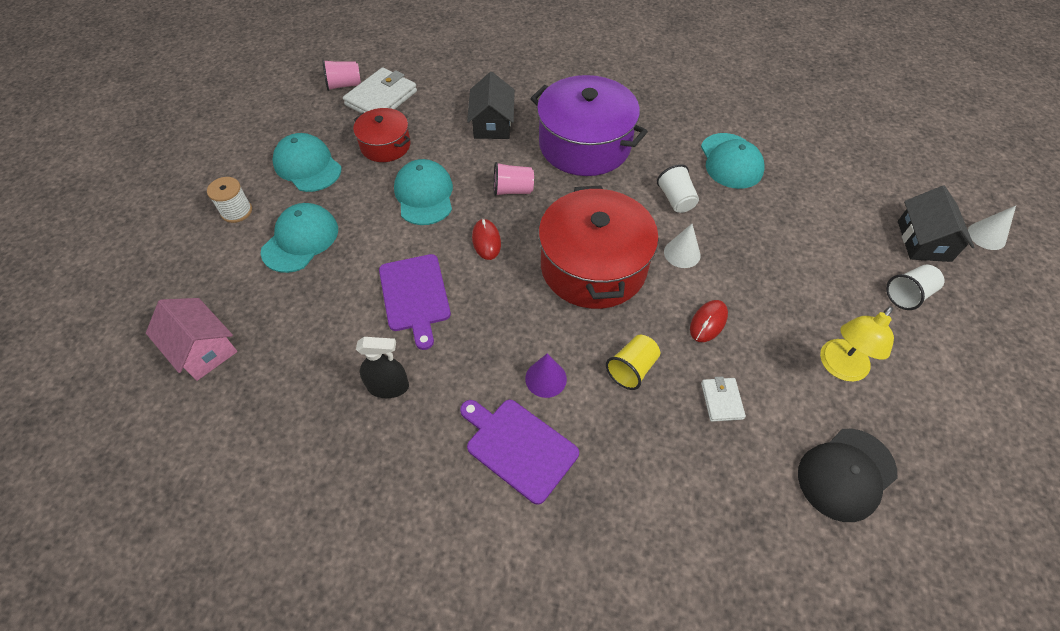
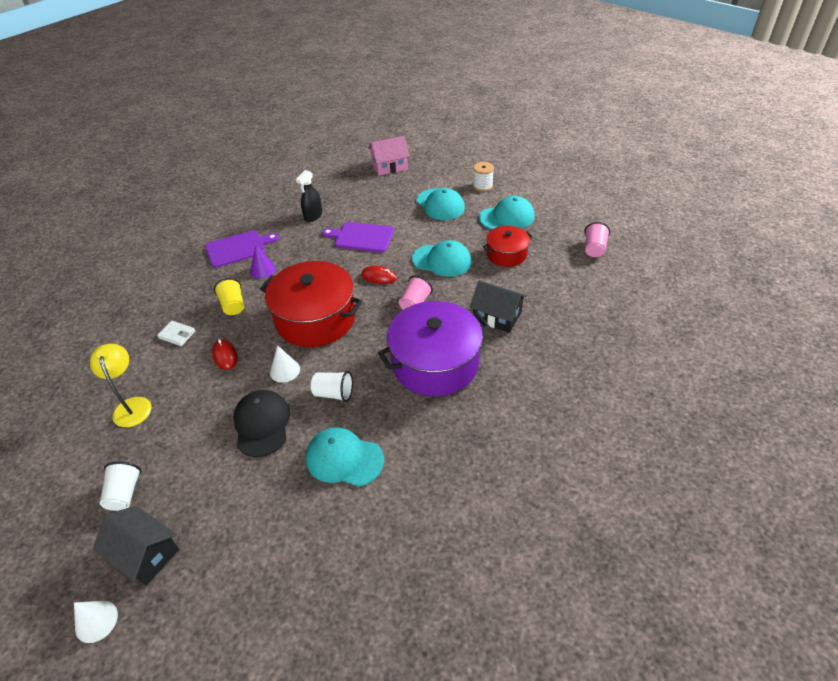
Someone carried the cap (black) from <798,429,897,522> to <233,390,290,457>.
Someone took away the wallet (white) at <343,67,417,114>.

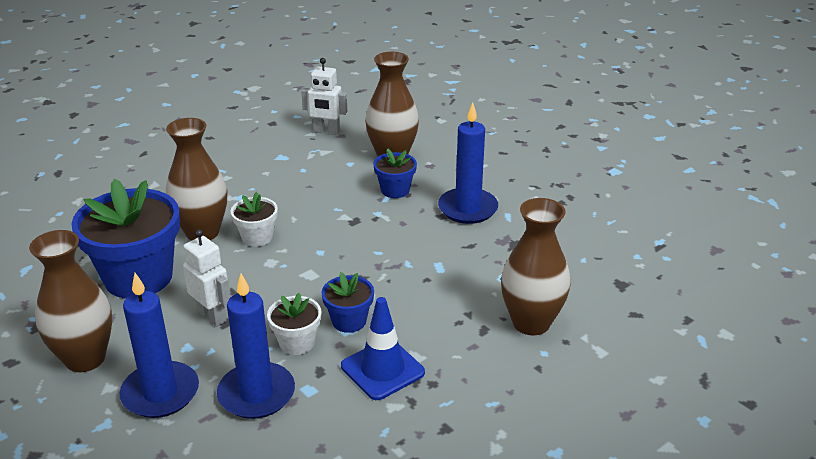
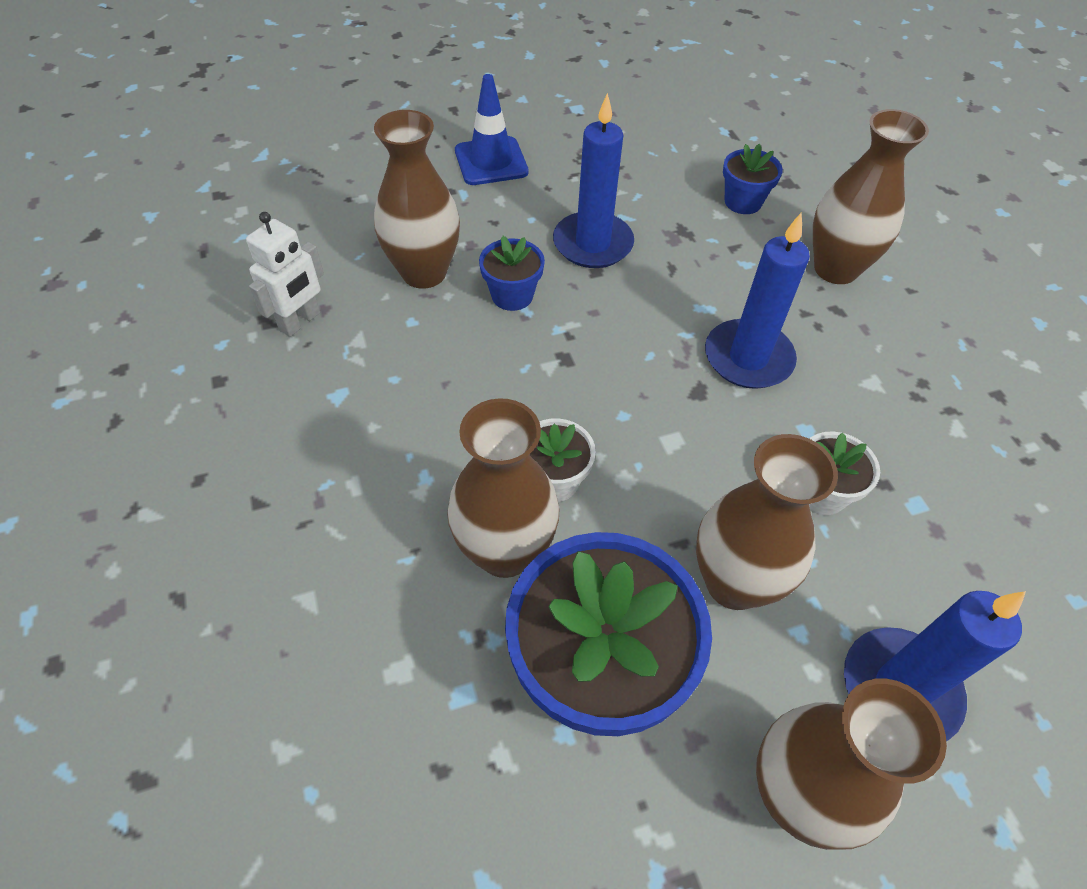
Someone carried the traffic cone (blue) from <341,297,425,400> to <455,74,529,185>.
Someone swapped the robot (white) at <183,229,231,326> for the vase (brown) at <696,434,838,610>.
Someone carried the candle (blue) from <217,274,295,419> to <705,212,810,389>.
Someone carried the flower pot (blue) from <322,272,374,333> to <723,144,783,214>.

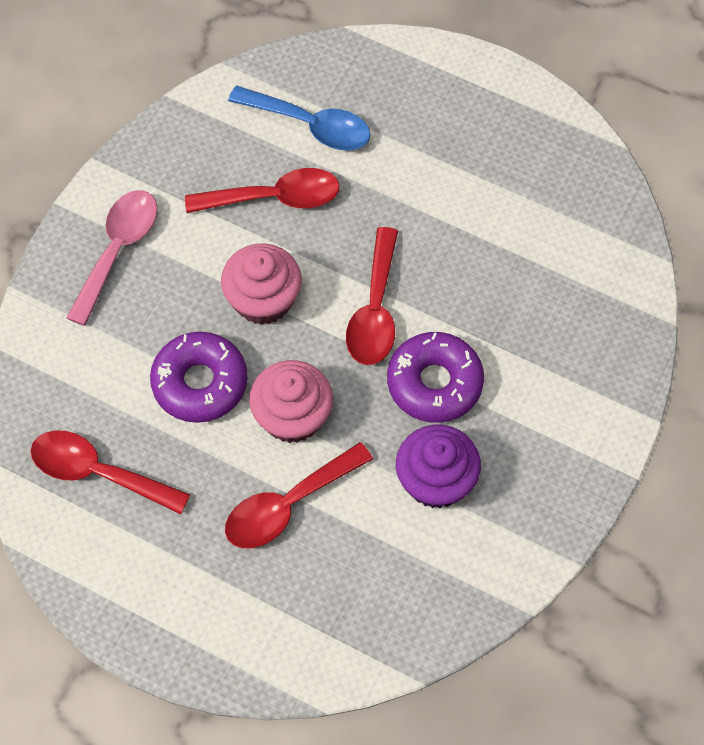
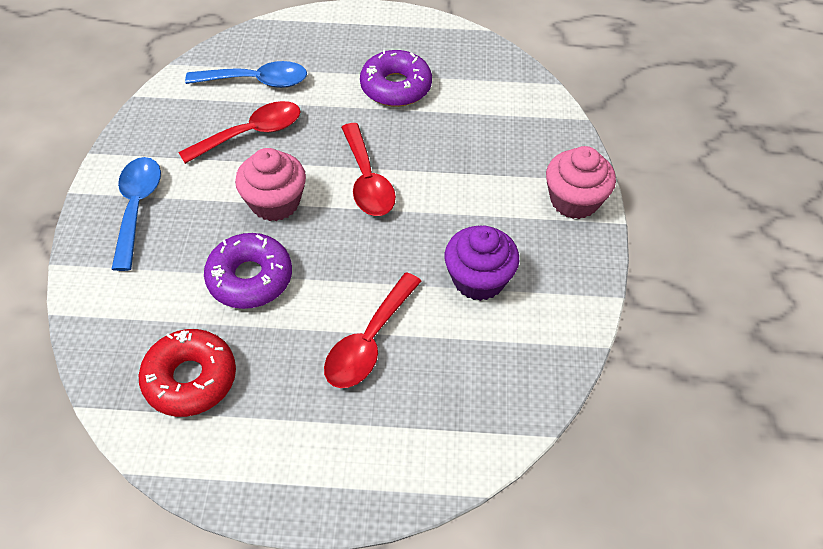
Someone repainted the spoon (pink) at <66,190,158,326>, which became the spoon (blue) at <111,157,161,271>.
Someone swapped the spoon (red) at <31,431,190,514> for the donut (red) at <139,329,236,417>.
Someone carried the donut (purple) from <387,332,484,423> to <360,50,432,107>.
Someone carried the cupcake (pink) from <249,360,333,443> to <546,146,616,219>.

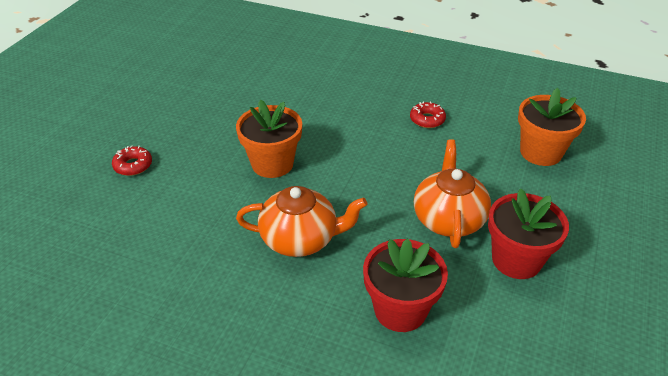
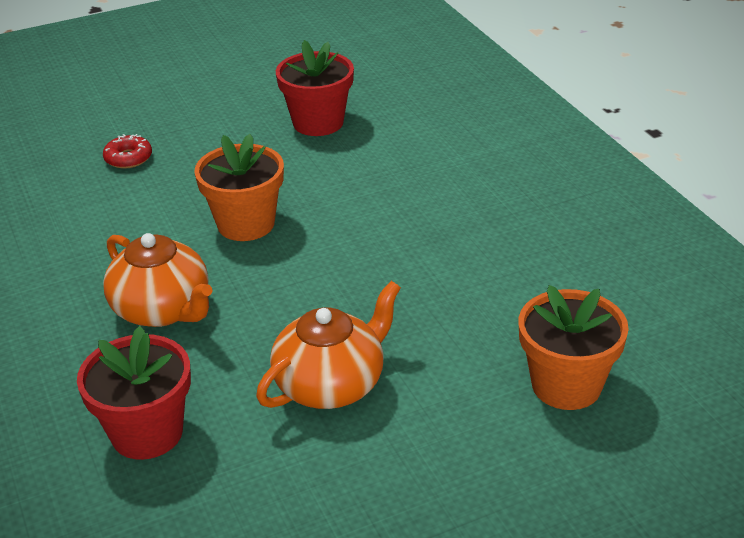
Someone carried the flower pot (red) from <488,189,569,279> to <276,40,354,136>.
Someone took away the donut (red) at <410,102,446,128>.

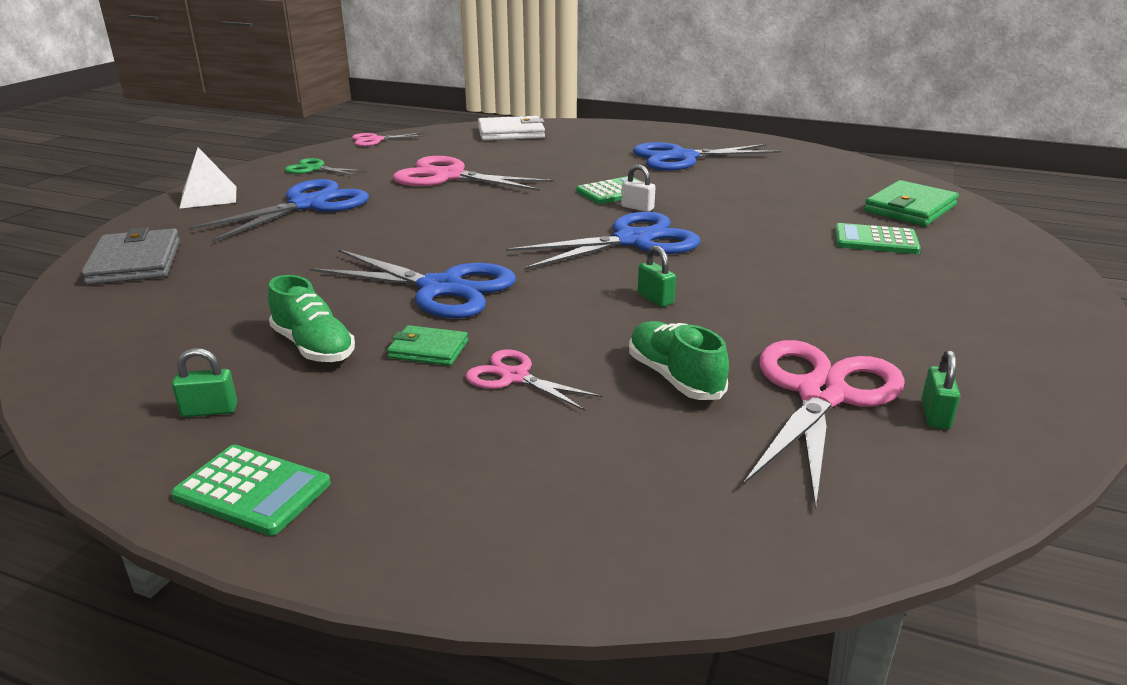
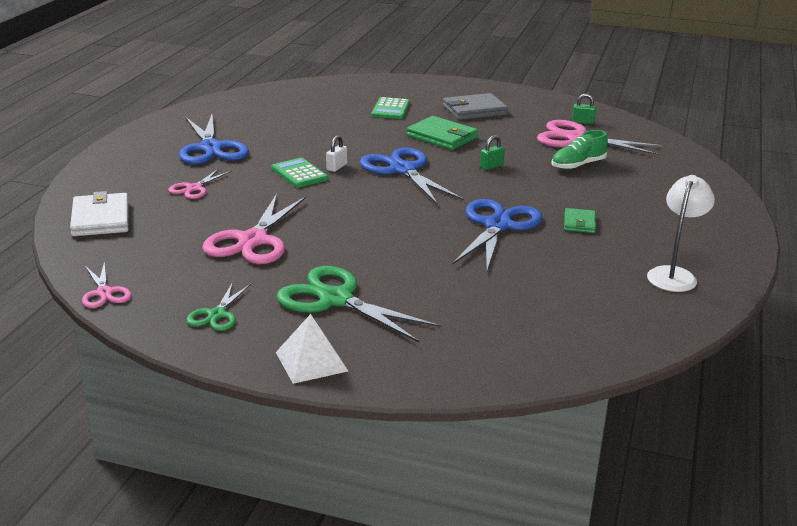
Someone carried the scissors (pink) from <466,349,602,411> to <168,168,231,199>.
Someone repainted the scissors (blue) at <189,179,369,242>, which became the scissors (green) at <276,266,441,343>.
Someone carried the wallet (green) from <864,180,959,226> to <407,116,478,150>.
Someone carried the wallet (grey) from <81,227,180,285> to <443,93,508,120>.
Someone swapped the padlock (green) at <172,348,237,417> for the lamp (white) at <647,175,715,292>.
Someone took away the calculator (green) at <171,445,331,536>.
Someone took away the shoe (green) at <268,275,355,362>.

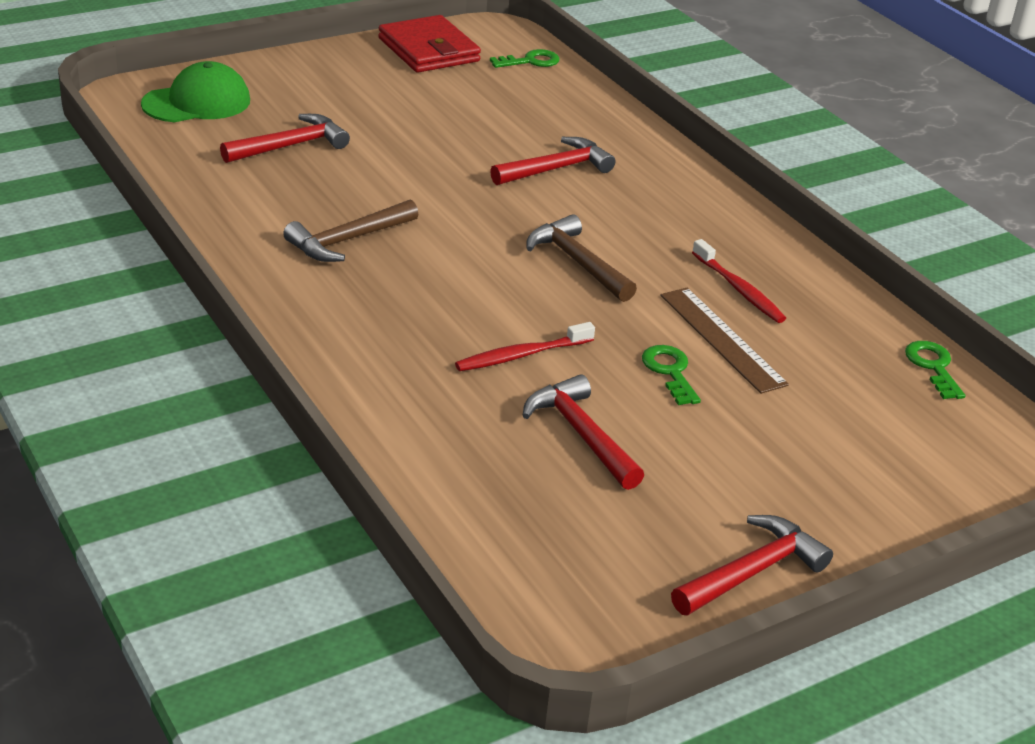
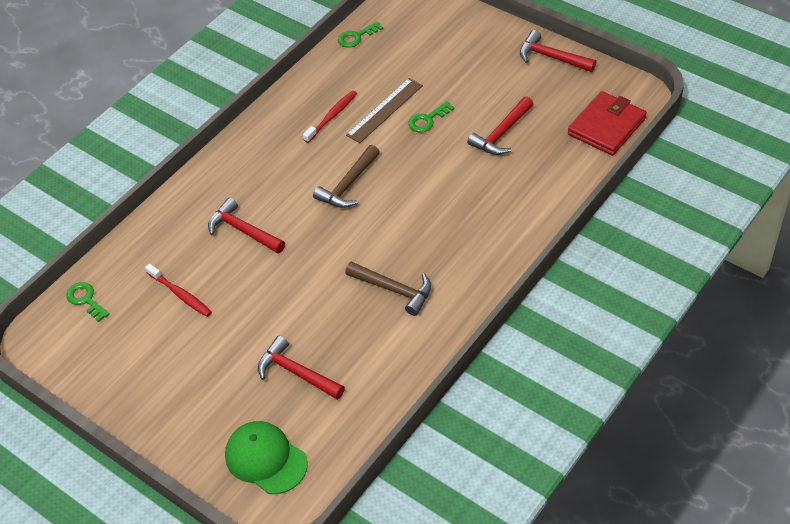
Someone carried the toothbrush (red) from <455,322,595,371> to <145,264,212,317>.
Someone carried the wallet (red) from <378,15,481,72> to <568,91,647,156>.

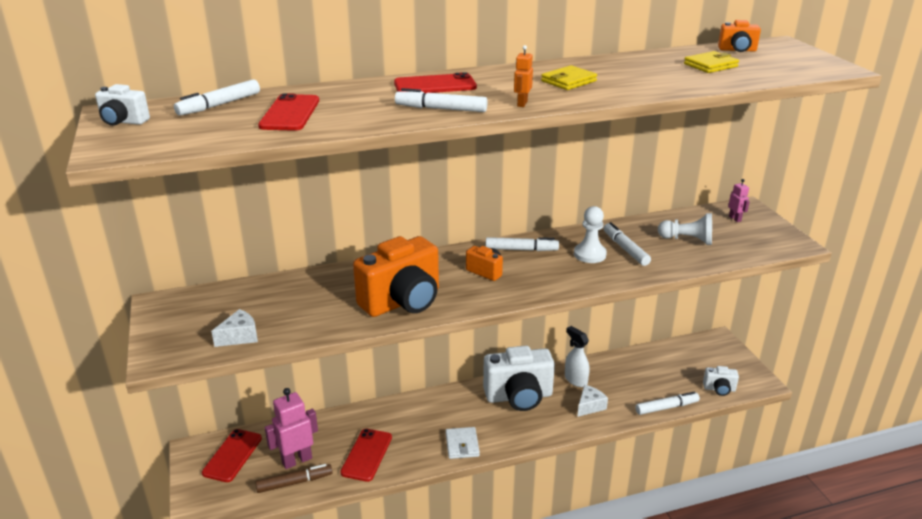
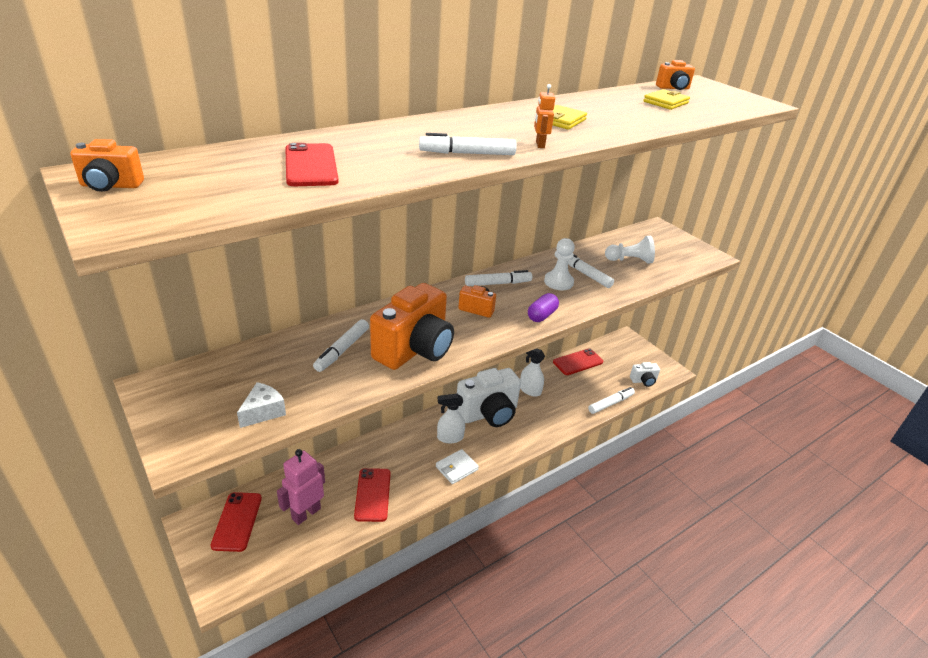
Someone repainted the camera (white) at <95,84,150,126>, which became the camera (orange) at <70,139,144,192>.
Someone carried the marker (white) from <174,79,260,116> to <313,319,369,372>.
Someone rotated the wallet (white) at <445,427,480,459> by 75 degrees clockwise.
Someone put down the spray bottle (white) at <437,394,465,443>.
Someone put down the capsule (purple) at <528,293,559,322>.
Someone carried the phone (red) from <394,72,477,93> to <553,349,603,375>.
Someone took away the marker (brown) at <255,464,332,493>.
Someone took away the cheese (white) at <577,385,608,417>.
Someone took away the robot (pink) at <728,179,750,222>.

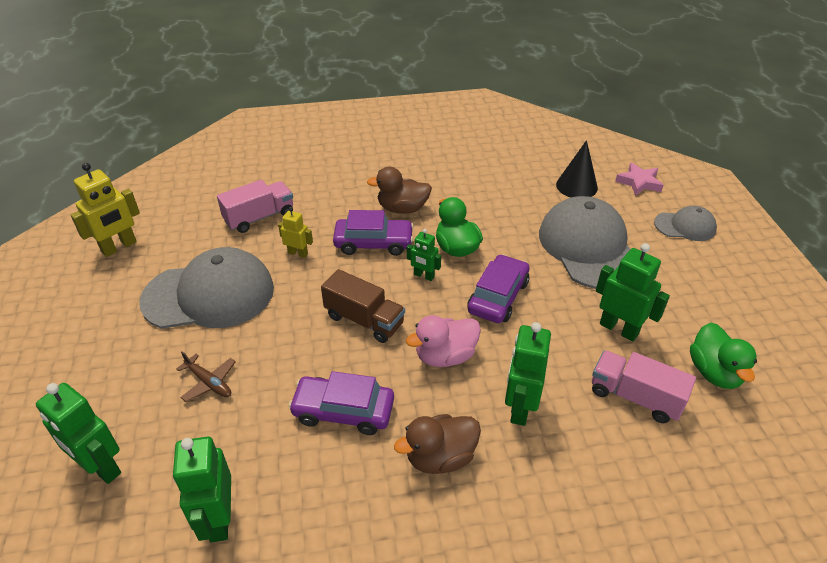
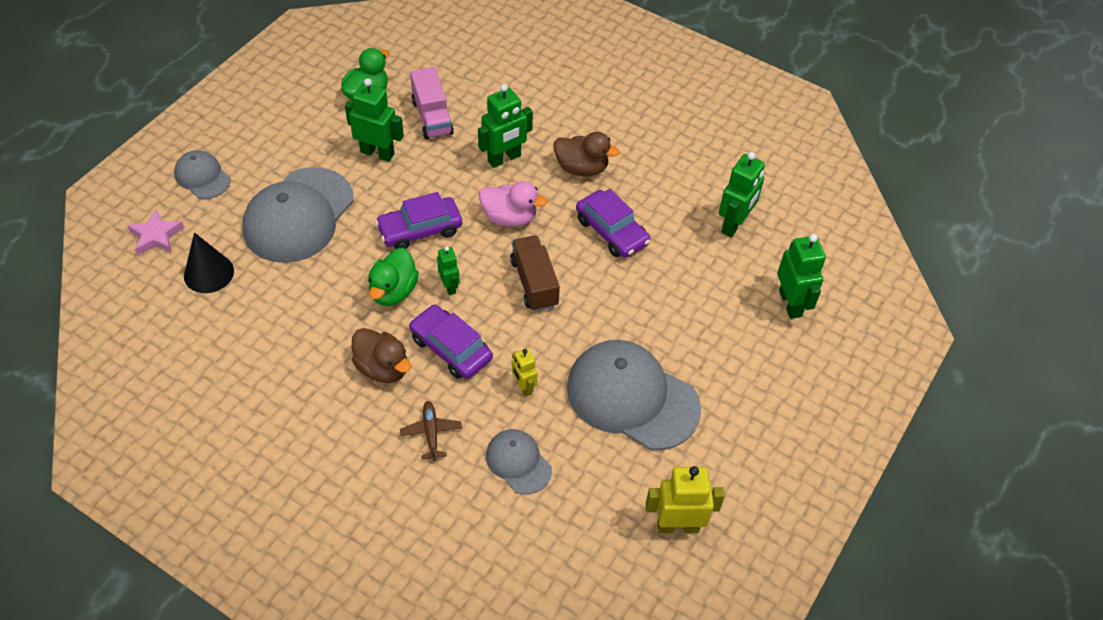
Someone rotated the robot (green) at <596,243,670,341> by 120 degrees clockwise.
Someone carried the plane (brown) from <176,351,236,402> to <400,401,462,461>.
Someone swapped the truck (pink) at <217,180,293,233> for the cap (grey) at <486,429,552,494>.

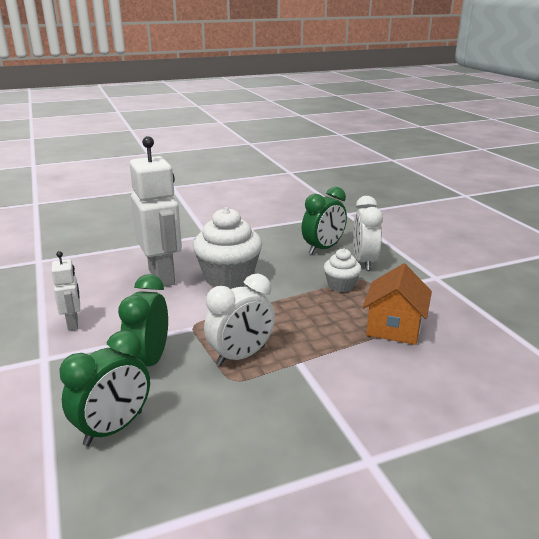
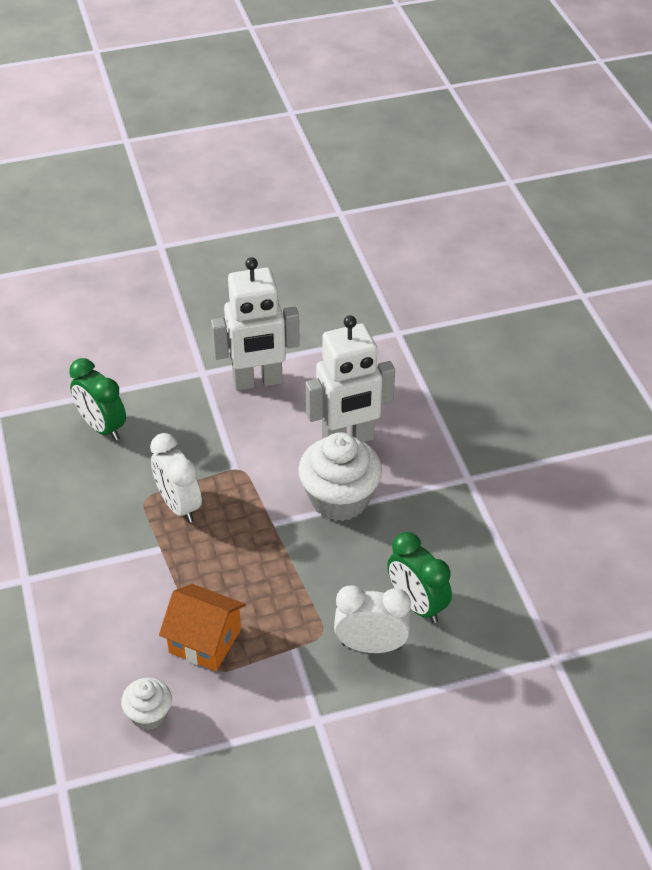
Someone carried the cupcake (white) from <324,249,361,292> to <121,678,172,730>.
Someone scaled the robot (white) at <51,251,80,331> by 2.04.
Someone took away the clock (green) at <118,274,168,367>.

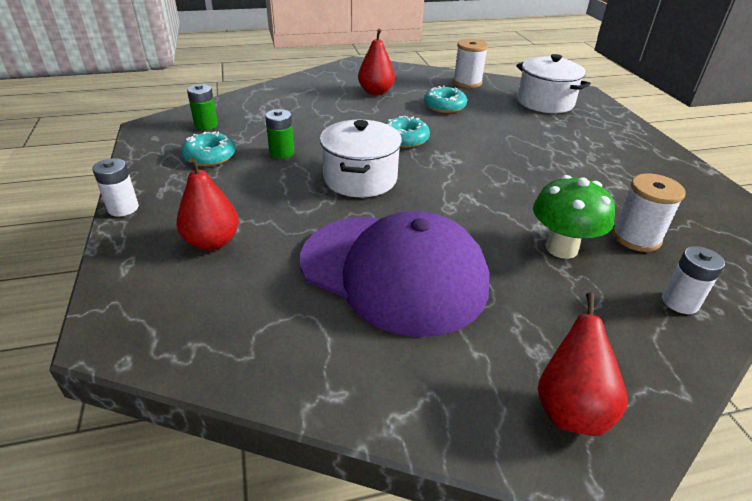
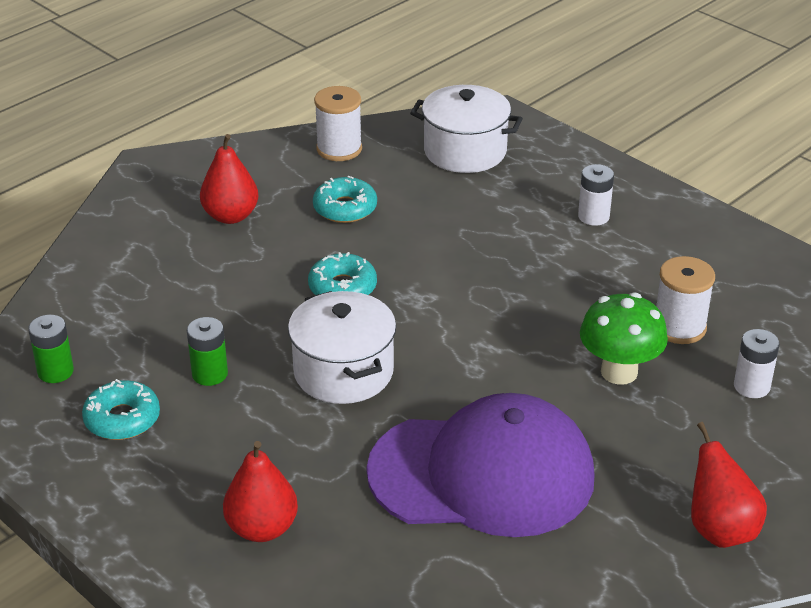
Someone carried the battery (white) from <92,158,139,217> to <578,164,614,226>.

